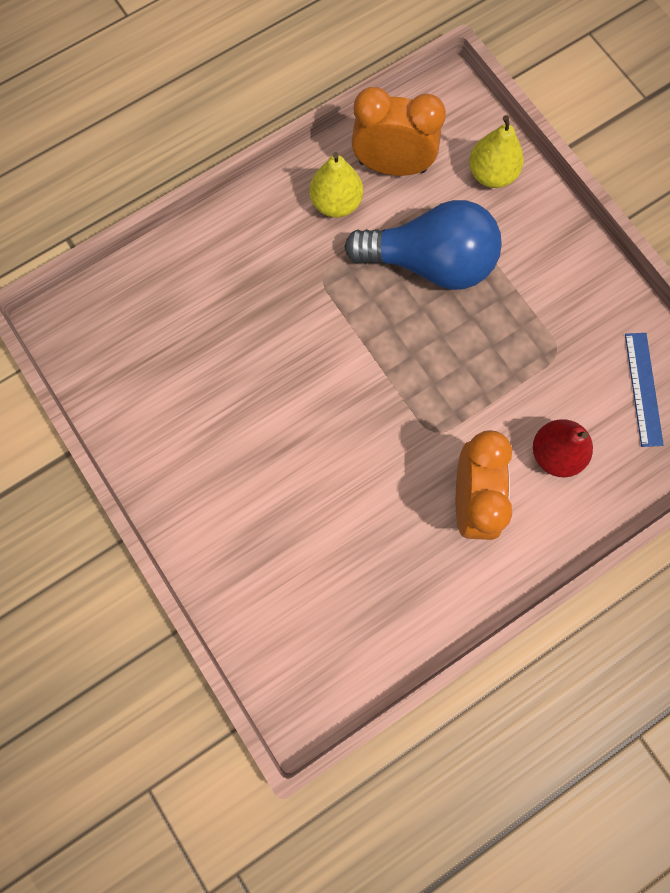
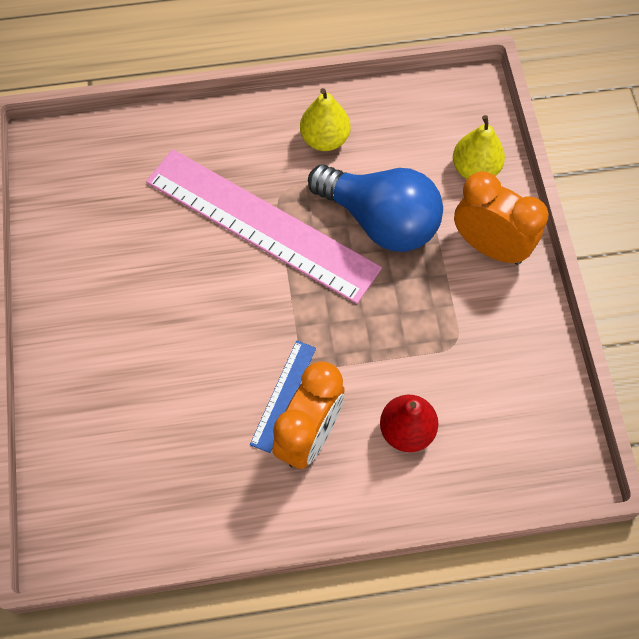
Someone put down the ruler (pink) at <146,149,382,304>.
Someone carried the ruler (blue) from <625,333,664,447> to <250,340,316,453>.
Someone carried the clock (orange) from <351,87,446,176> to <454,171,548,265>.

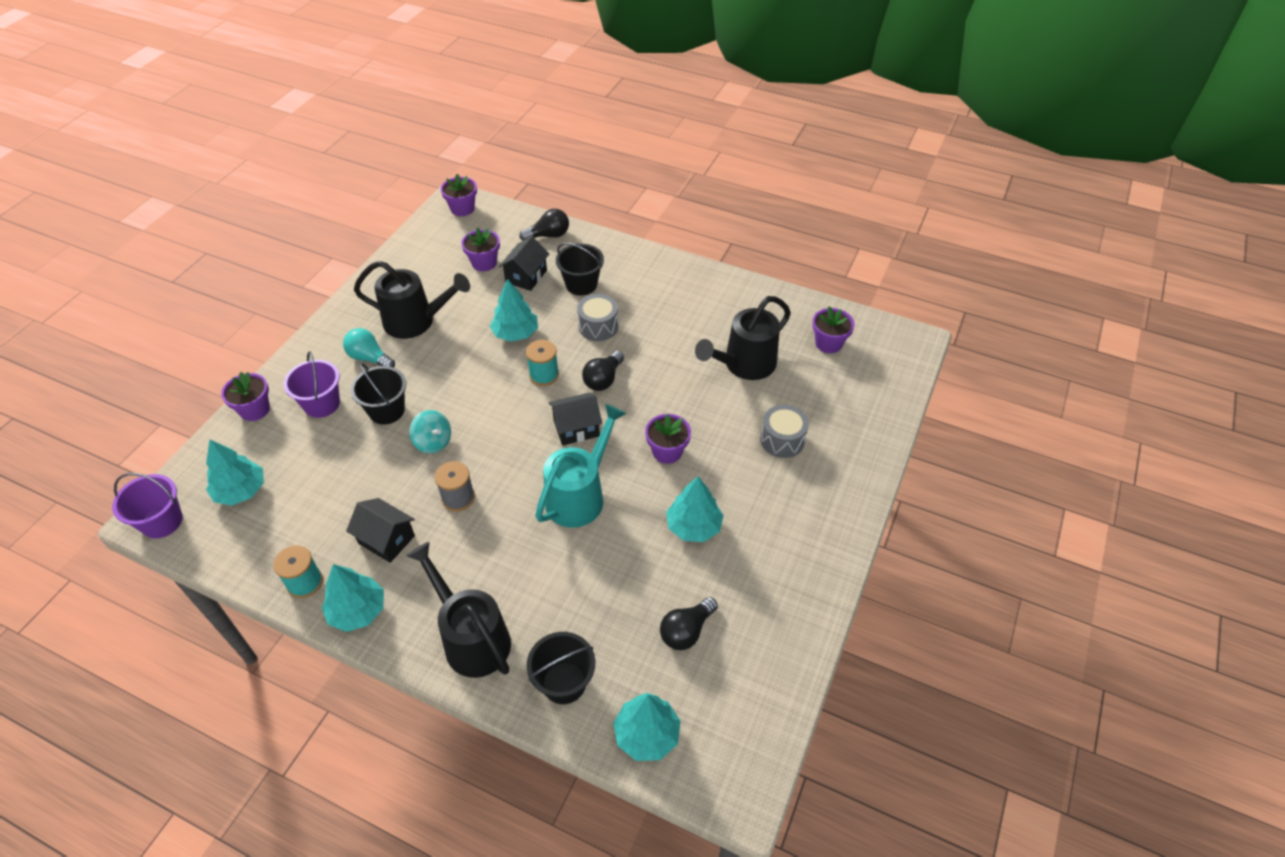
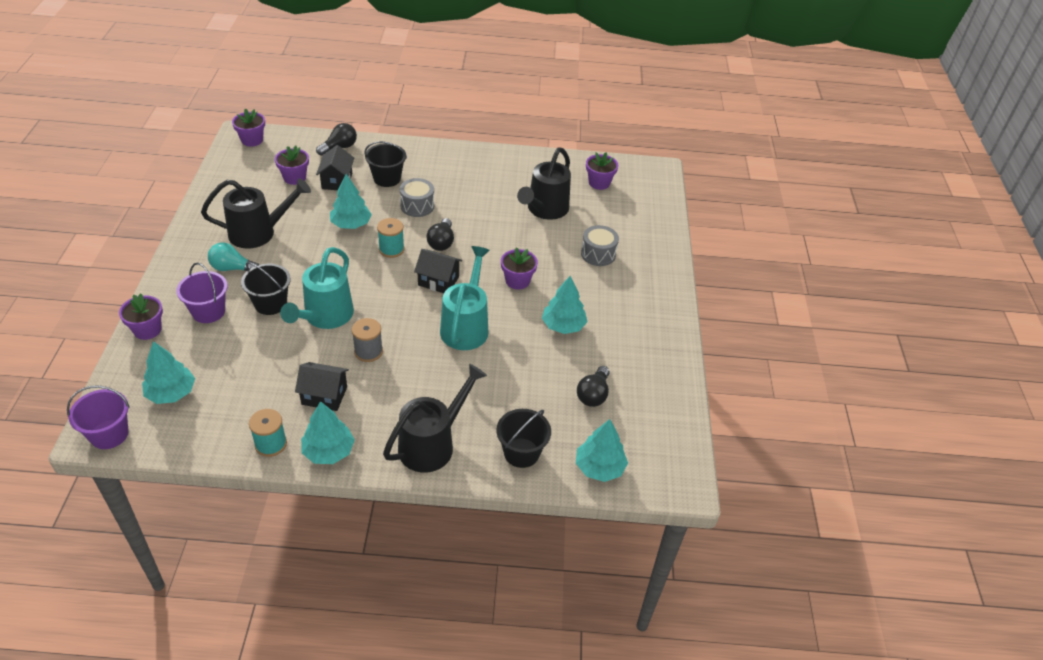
Someone swapped the spinning top (turquoise) at <409,410,451,454> for the watering can (turquoise) at <280,247,354,329>.
Someone rotated the watering can (black) at <406,542,511,678> by 105 degrees clockwise.
Someone rotated the house (black) at <549,392,602,446> by 60 degrees clockwise.

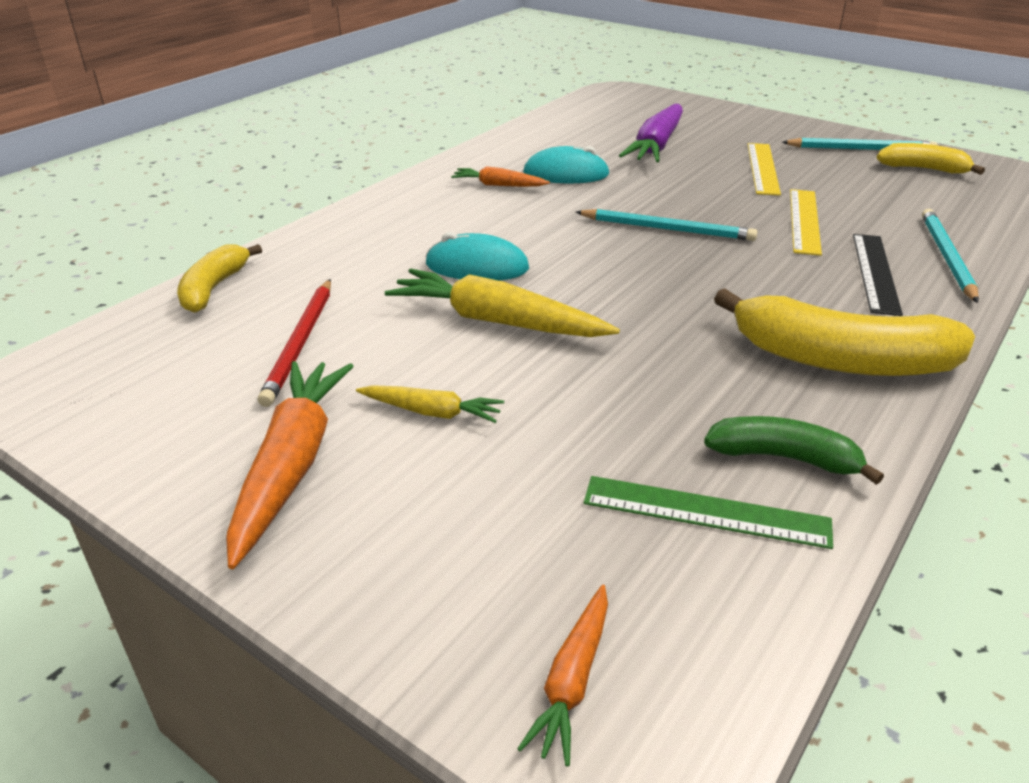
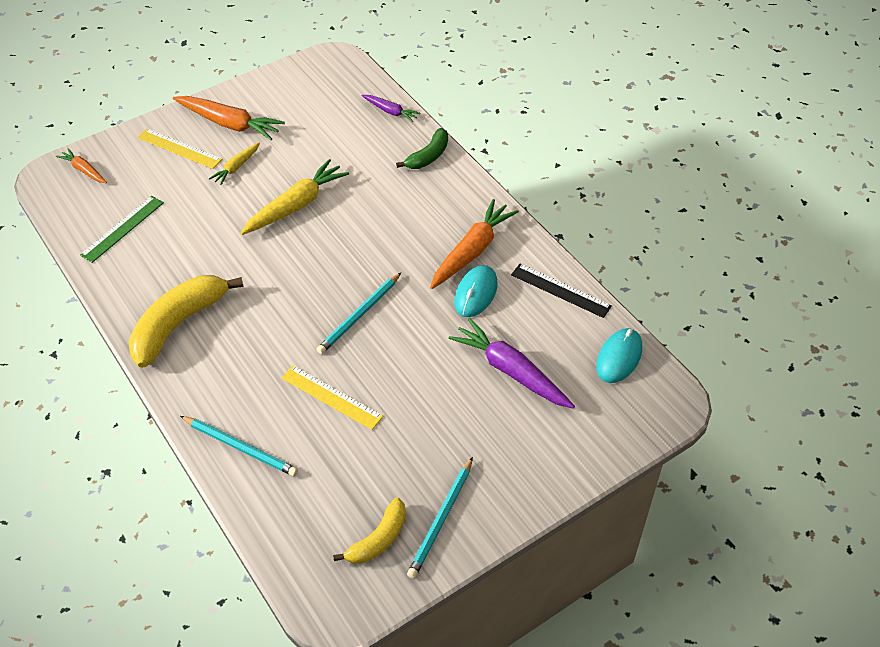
Someone carried the ruler (yellow) from <748,143,781,196> to <137,128,222,169>.
Someone swapped the banana (yellow) at <177,244,262,313> for the carrot (purple) at <362,95,420,122>.
Someone carried the banana (green) from <704,416,884,485> to <396,128,448,169>.
Someone scaled the carrot (orange) at <451,166,550,187> by 1.84.
Someone carried the ruler (black) from <853,234,903,316> to <511,264,612,318>.
Someone carried the mouse (turquoise) from <425,232,529,281> to <596,328,642,383>.
Someone took away the pencil (red) at <258,279,331,407>.

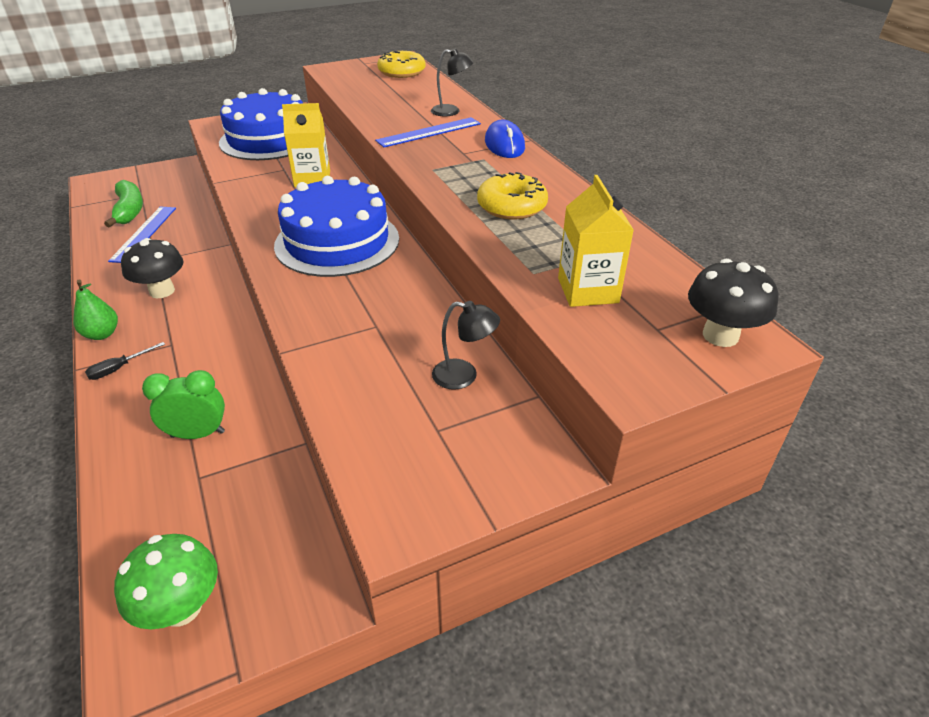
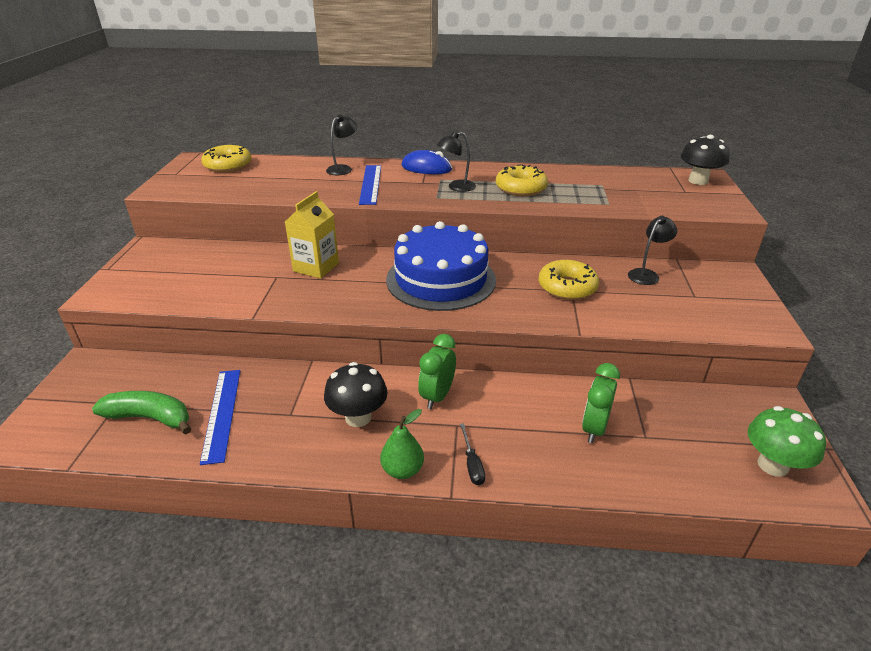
Someone rotated the ruler (blue) at <108,207,176,263> by 45 degrees clockwise.
Someone put down the clock (green) at <418,334,456,409>.
Someone put down the lamp (black) at <437,132,476,192>.
Someone put down the donut (yellow) at <538,260,599,300>.
Someone took away the cake (blue) at <219,88,303,160>.
Someone took away the carton (yellow) at <558,175,634,307>.

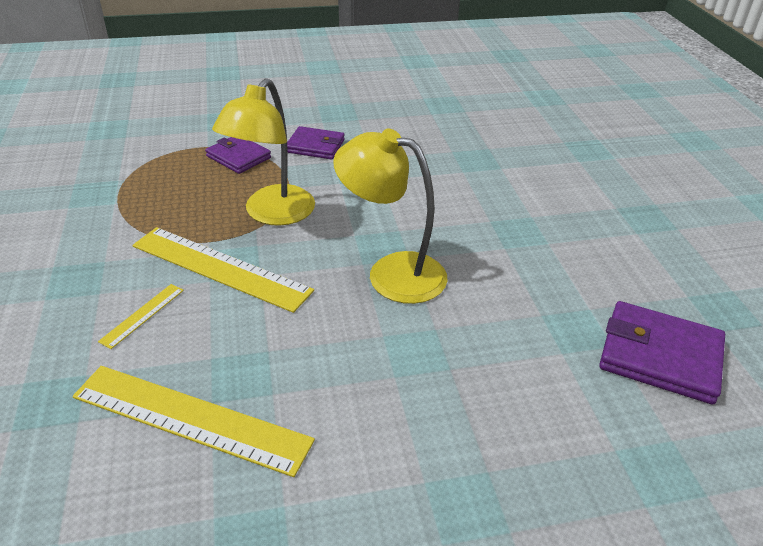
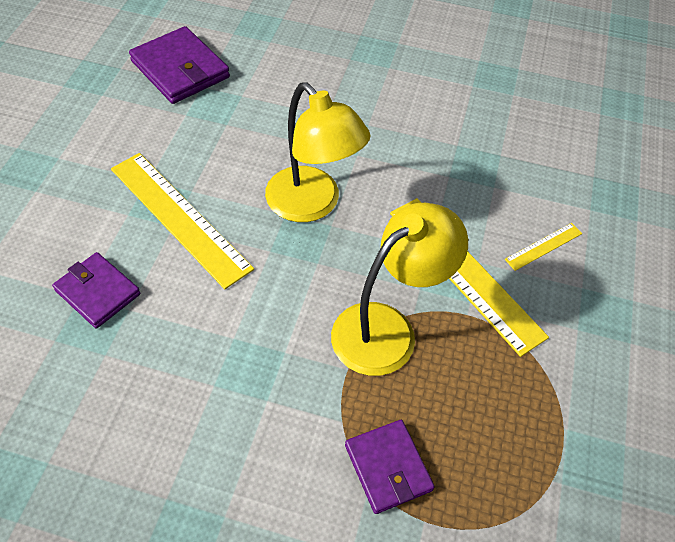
Someone carried the wallet (purple) from <287,126,345,159> to <52,252,141,329>.
Someone carried the ruler (yellow) from <73,366,315,477> to <111,153,254,289>.

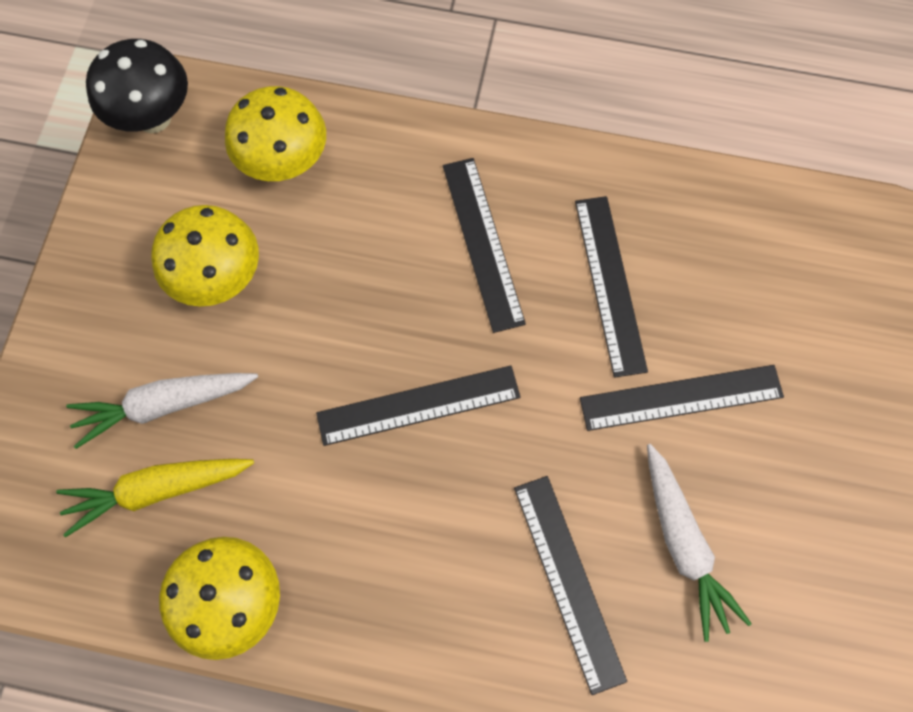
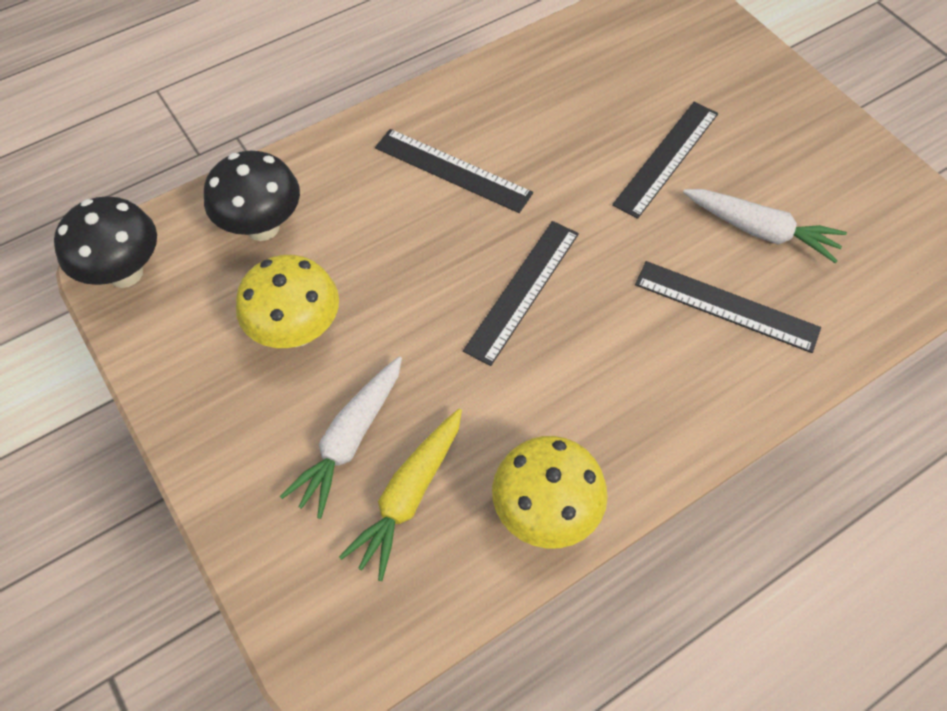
Someone repainted the mushroom (yellow) at <225,86,326,181>, which became the mushroom (black) at <204,151,300,241>.
Someone took away the ruler (black) at <575,196,648,378>.

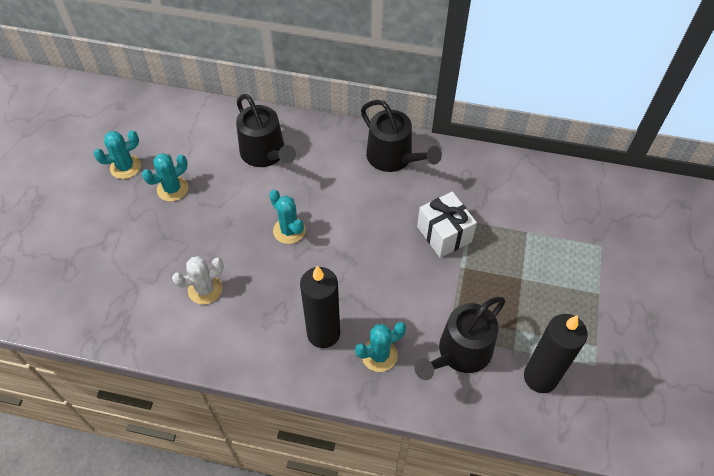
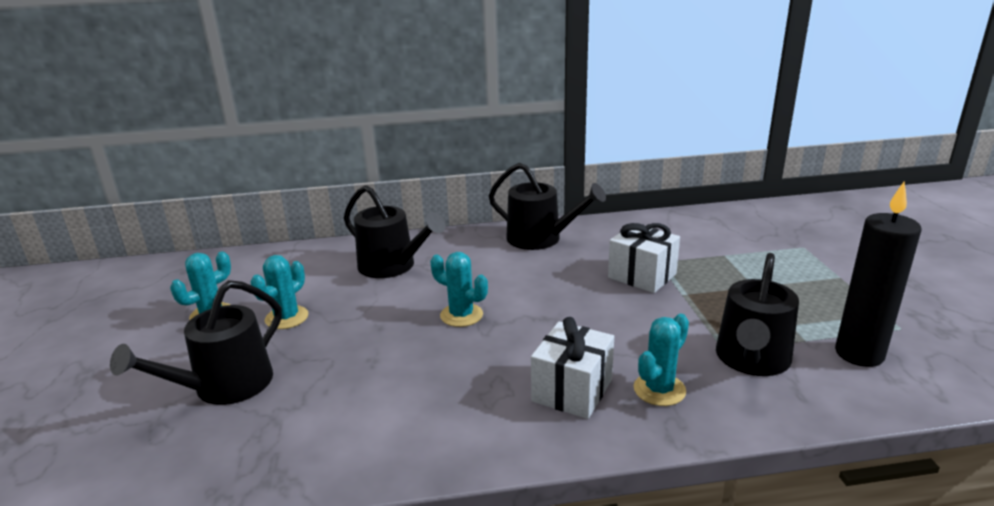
Someone put down the watering can (black) at <110,280,282,405>.
Someone swapped the candle (black) at <300,266,340,348> for the gift (white) at <531,317,614,419>.
Someone took away the cactus (white) at <172,256,224,305>.

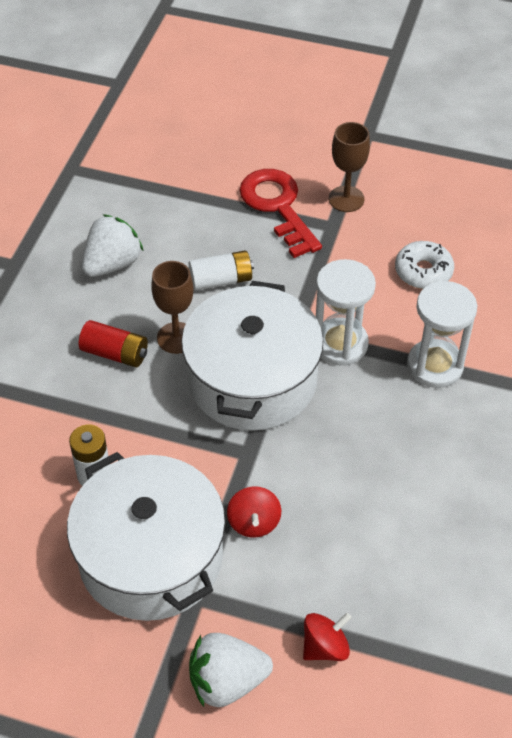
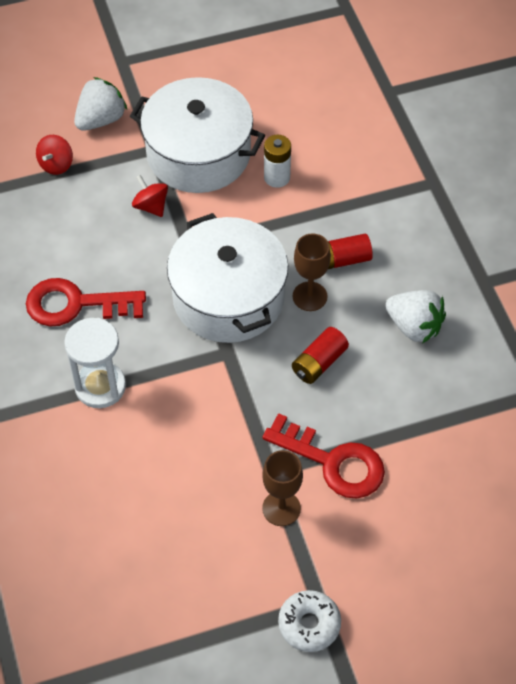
Someone put down the key (red) at <26,278,146,326>.
Someone carried the donut (white) from <395,241,454,289> to <278,590,341,652>.
Someone repainted the battery (white) at <189,250,254,291>, which became the battery (red) at <292,327,349,384>.
Someone rotated the strawberry (white) at <82,214,143,277> by 60 degrees counterclockwise.
Someone took away the hourglass (white) at <316,259,376,366>.

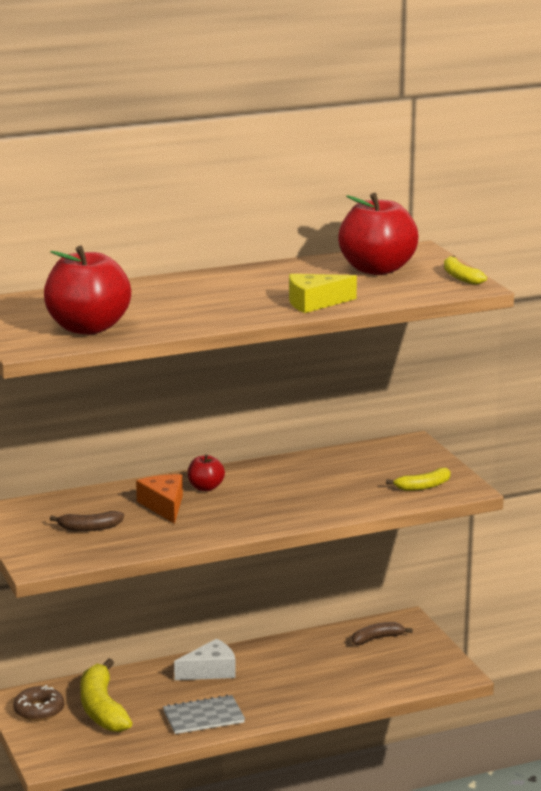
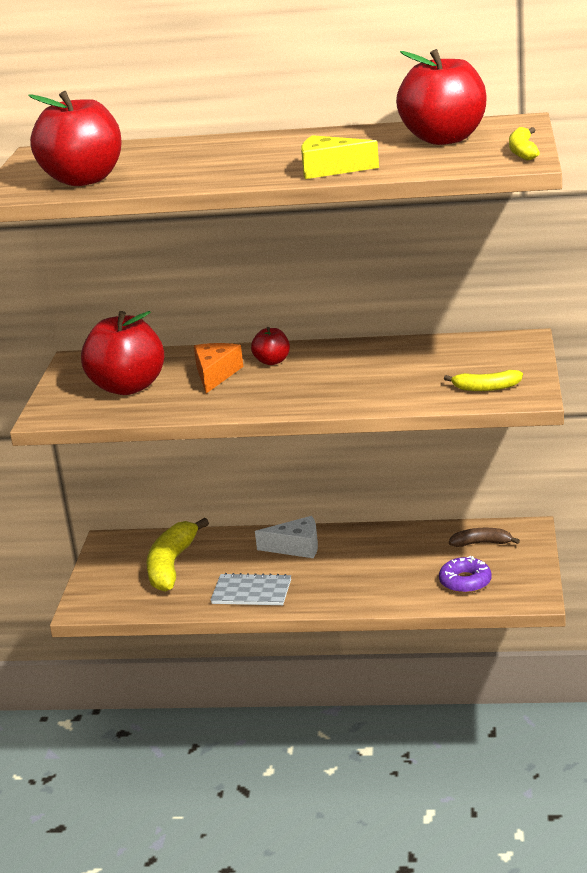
Someone swapped the banana (brown) at <50,511,124,531> for the apple (red) at <81,311,164,395>.
Someone put down the donut (purple) at <439,556,492,593>.
Someone took away the donut (brown) at <13,685,64,721>.

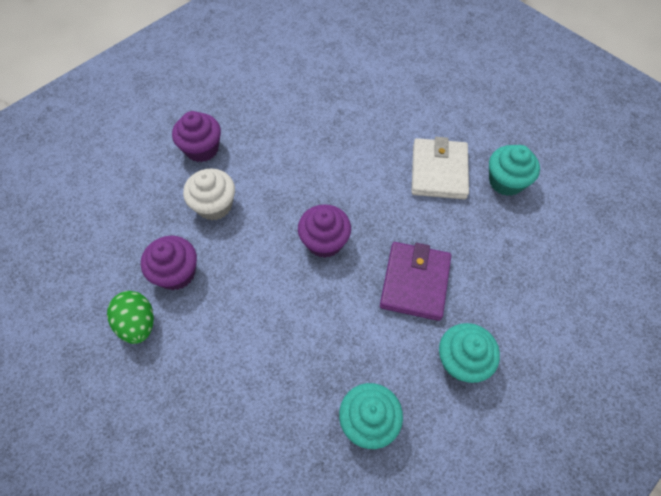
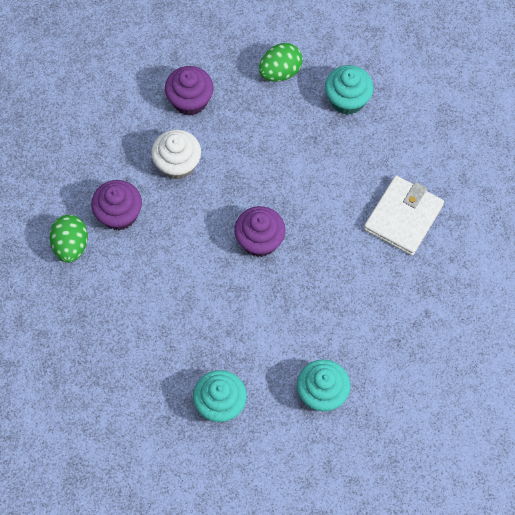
Someone put down the egg (green) at <259,43,303,82>.
Someone carried the cupcake (turquoise) from <489,145,540,196> to <325,65,374,115>.
Someone took away the wallet (purple) at <380,242,451,321>.

